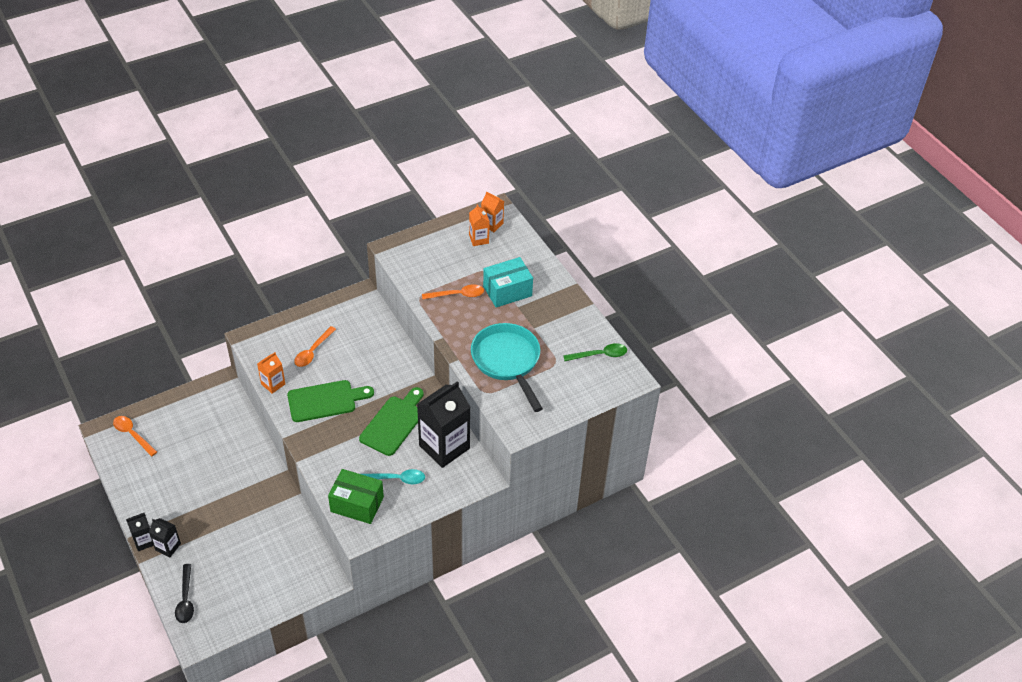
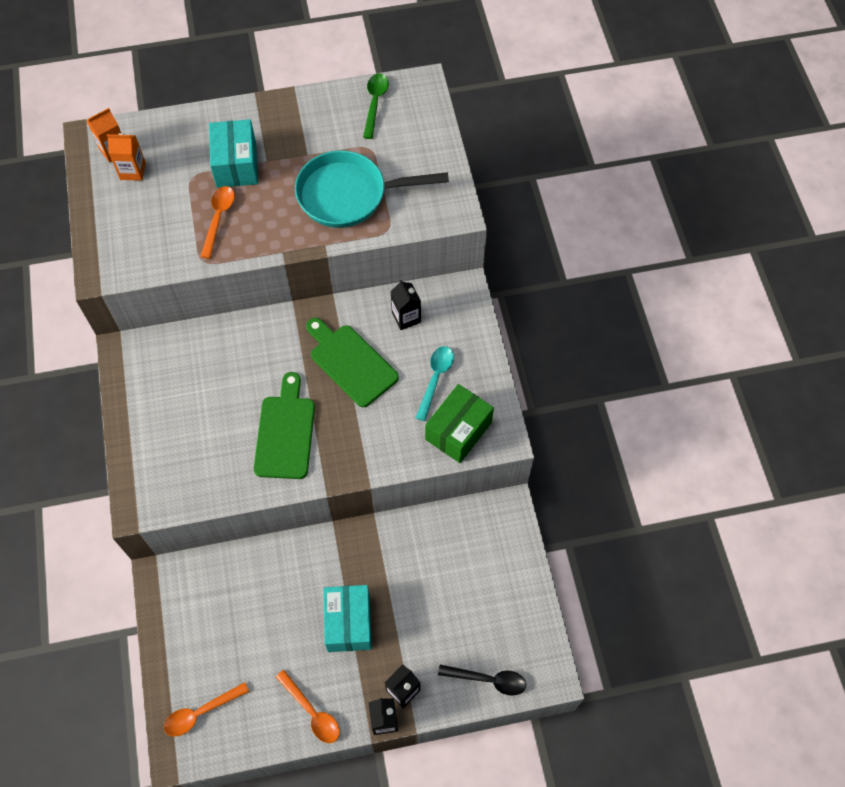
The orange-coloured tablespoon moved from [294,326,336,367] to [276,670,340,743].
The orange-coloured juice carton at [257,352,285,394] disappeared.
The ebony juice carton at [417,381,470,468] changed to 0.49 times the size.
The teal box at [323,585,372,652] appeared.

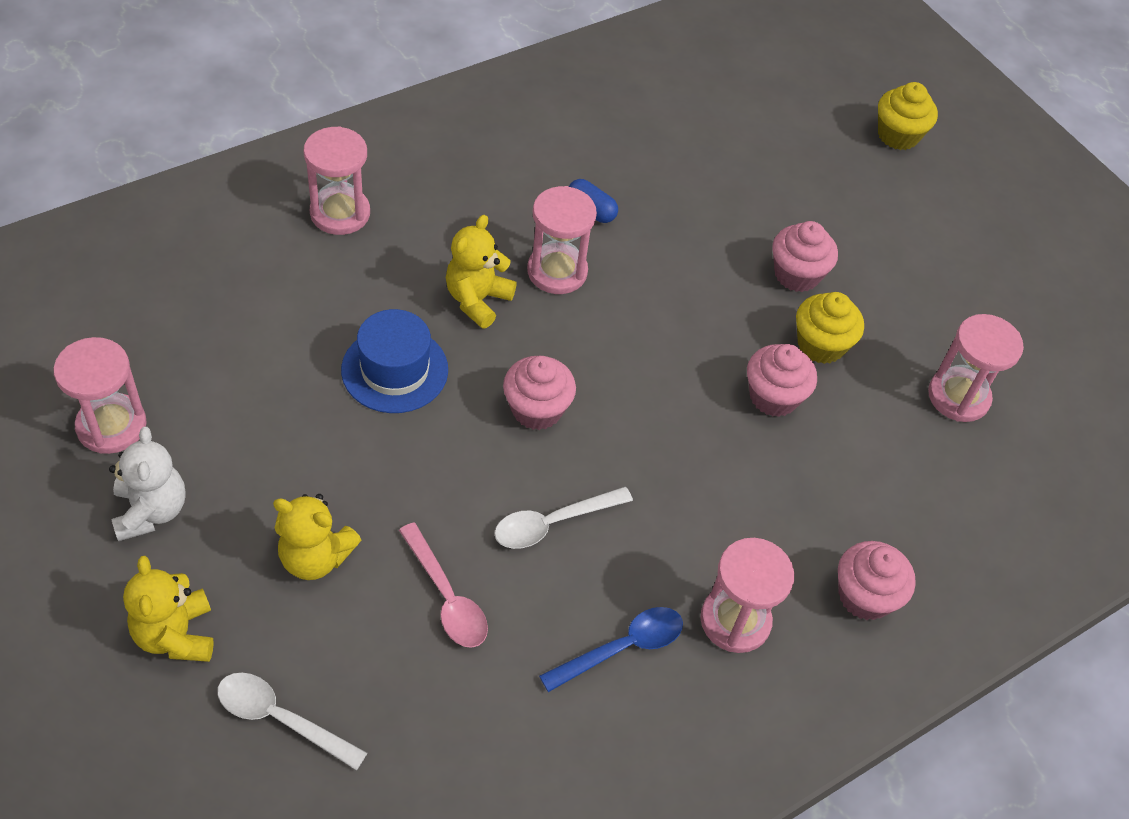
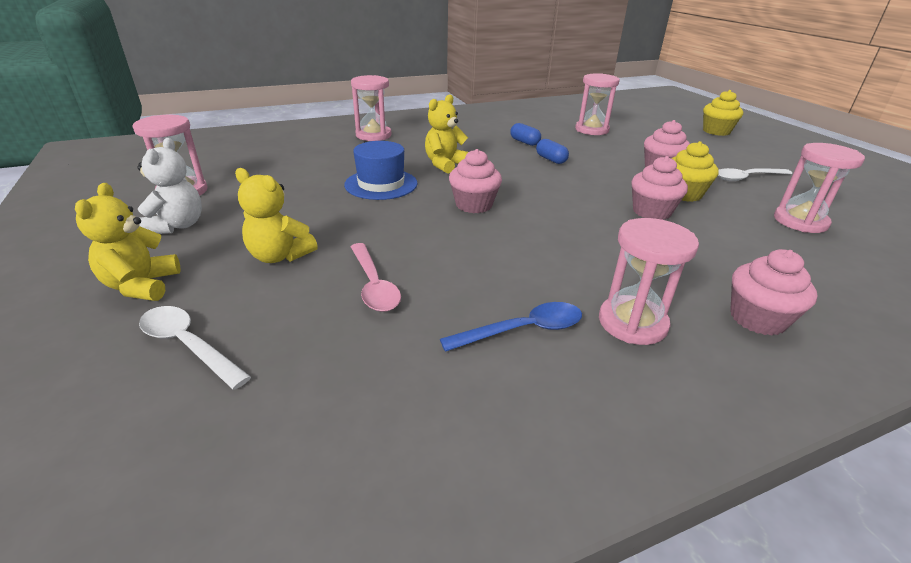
The pink sandglass moved from [527,186,597,294] to [575,74,620,135].
The white tablespoon moved from [494,487,633,549] to [718,168,792,181].
The royal blue capsule at [536,139,569,164] appeared.

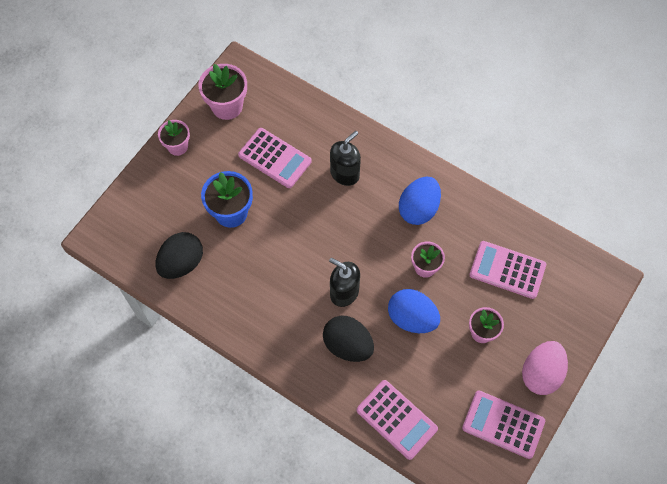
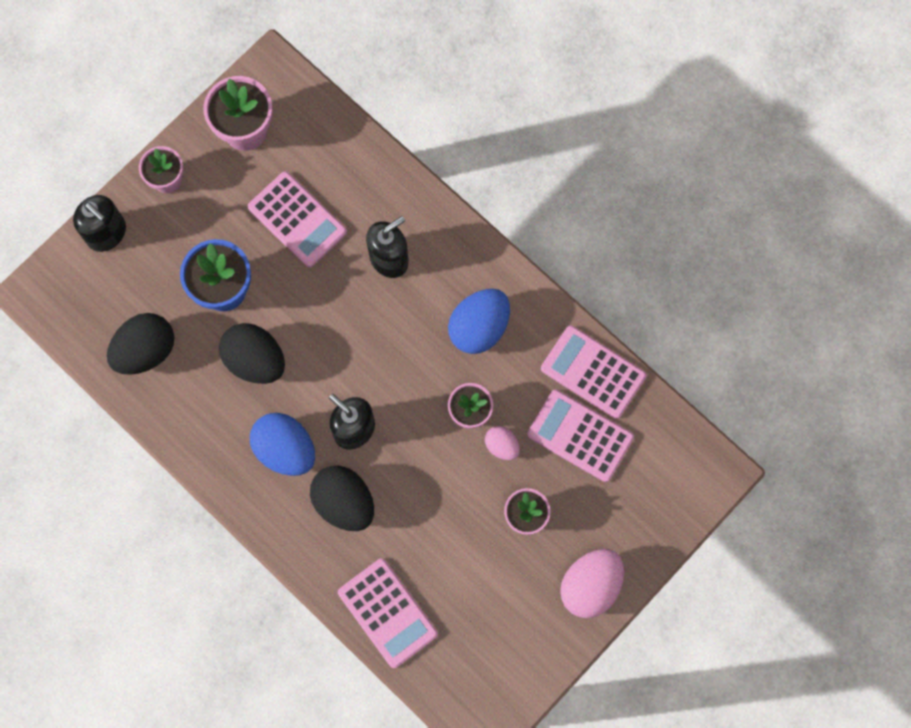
The royal blue toy egg moved from [388,289,440,333] to [250,413,315,476].
The pink adding machine moved from [462,391,545,459] to [541,326,646,419].
The ebony soap pump at [73,195,126,252] appeared.
The ebony toy egg at [219,323,285,384] appeared.
The pink toy egg at [485,426,520,460] appeared.

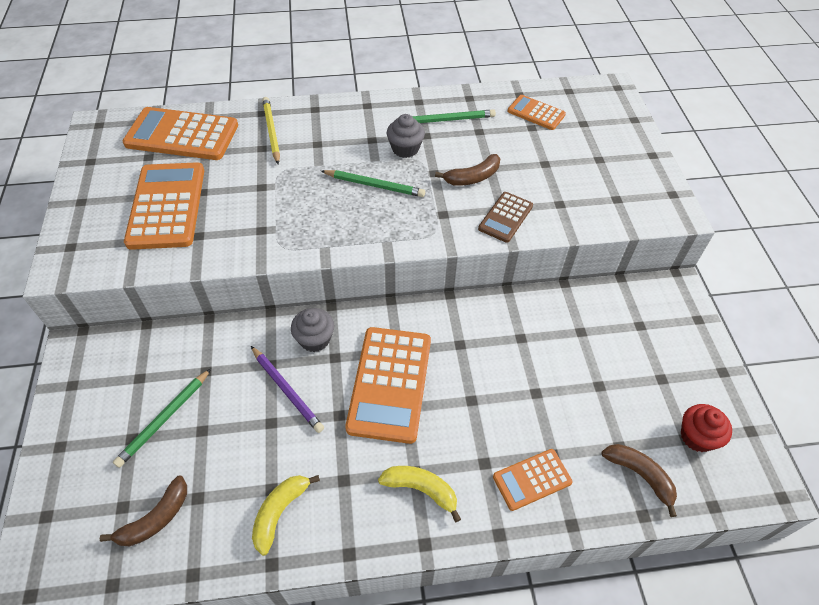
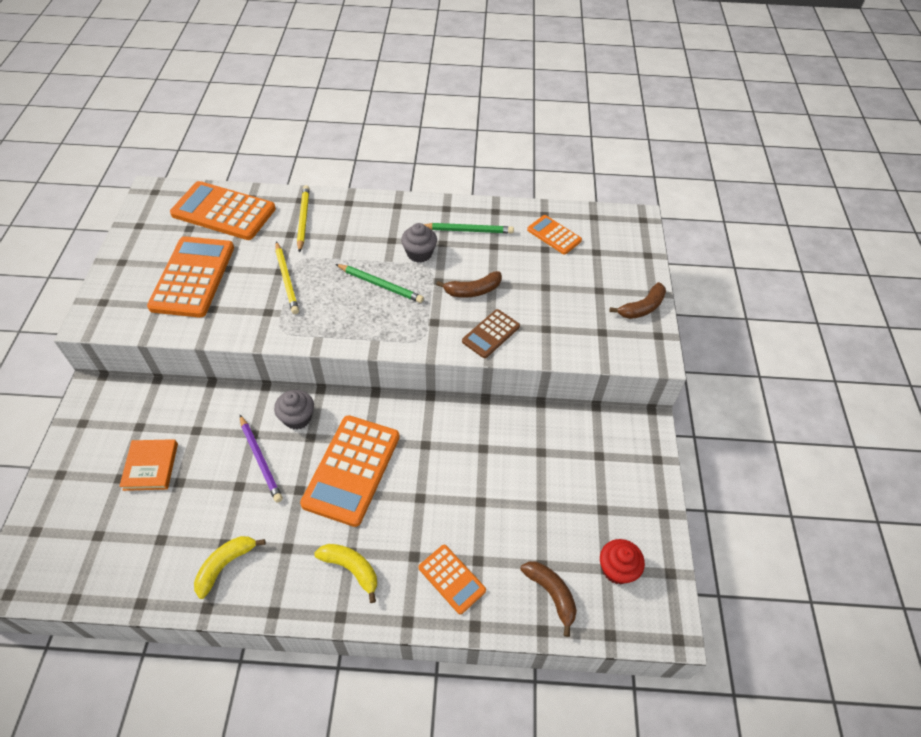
The green wooden pencil at [113,369,211,468] was replaced by the orange-coloured hardcover at [119,439,178,491].
The orange-coloured adding machine at [493,449,572,511] turned 120 degrees counterclockwise.
The brown banana fruit moved from [100,476,187,546] to [610,282,666,319].
The yellow wooden pencil at [275,241,299,314] appeared.

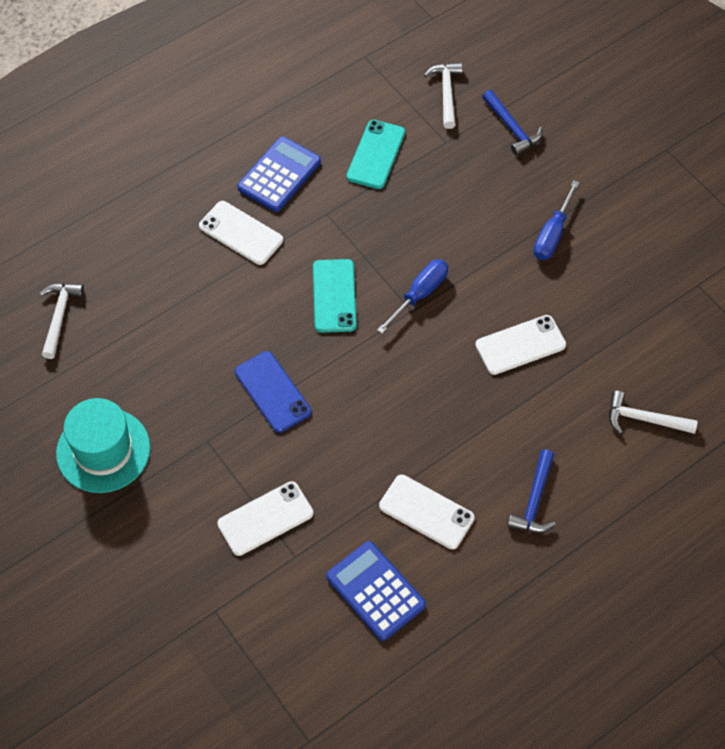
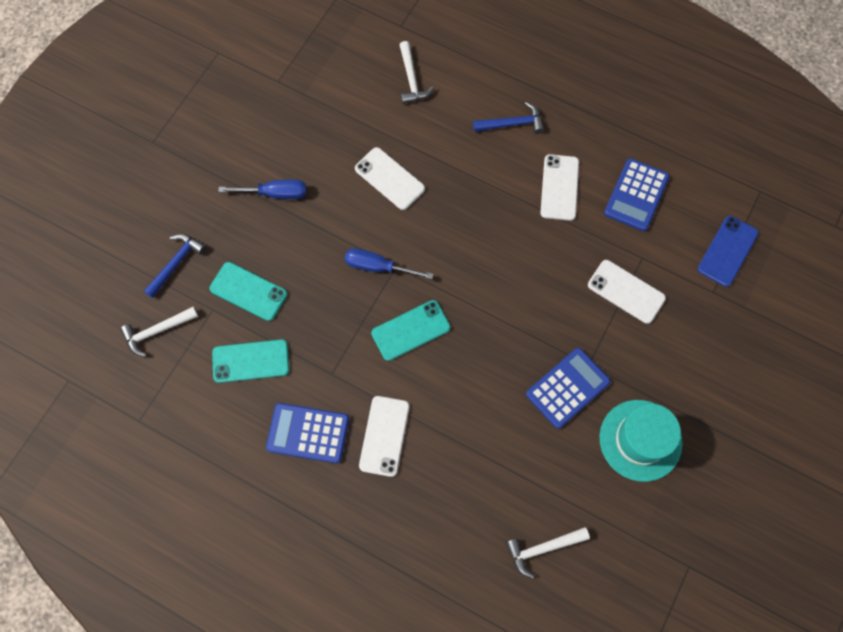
The royal blue smartphone moved from [235,351,311,433] to [698,216,758,287].
The teal smartphone at [209,262,287,321] appeared.
The royal blue adding machine at [526,348,611,429] appeared.

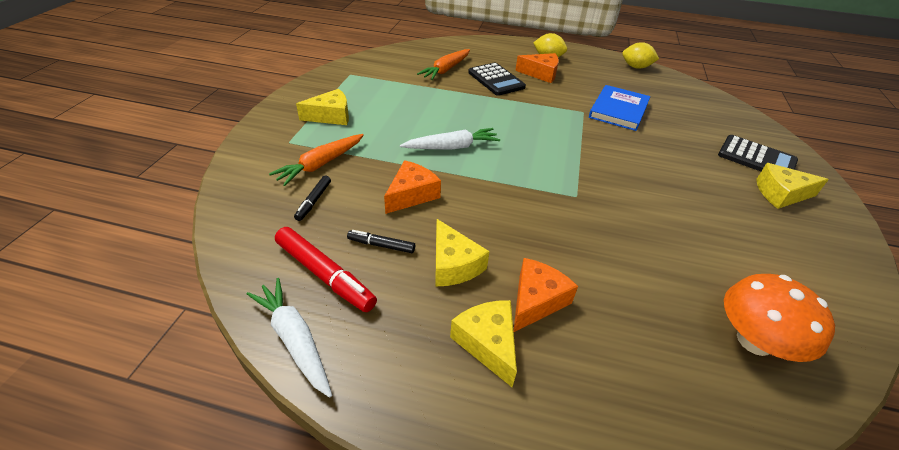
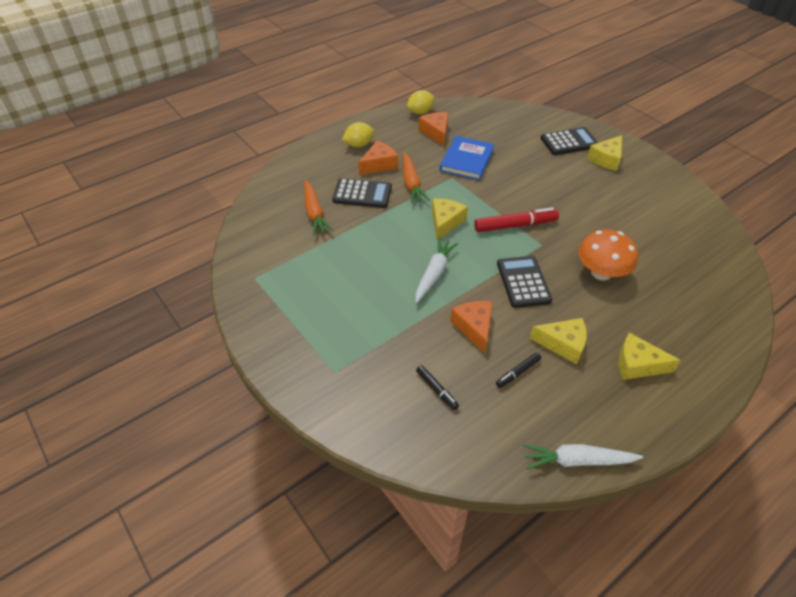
The royal blue hardcover at [589,85,651,131] turned 45 degrees clockwise.
The yellow piece of cheese moved from [296,89,349,125] to [432,198,468,240].
The orange-coloured root vegetable moved from [269,134,364,186] to [403,152,430,203].
The red marker moved from [275,227,377,312] to [474,207,559,232].
The orange-coloured piece of cheese moved from [513,258,578,332] to [418,112,448,146].
The orange-coloured mushroom moved from [724,274,835,362] to [578,229,638,281].
The ebony adding machine at [497,256,552,308] appeared.

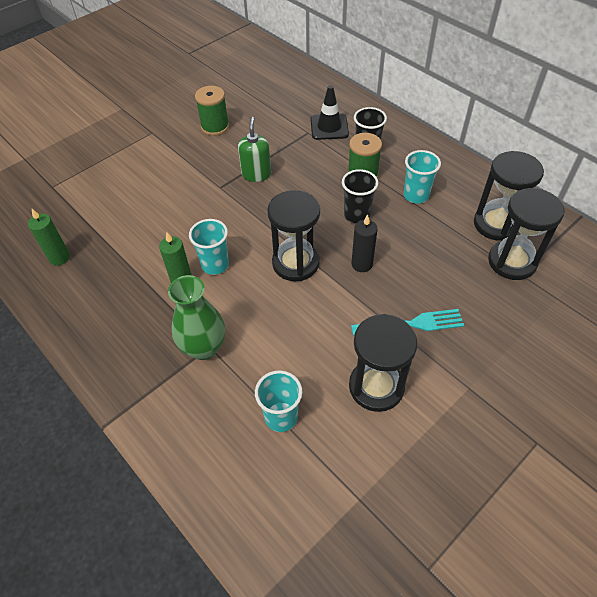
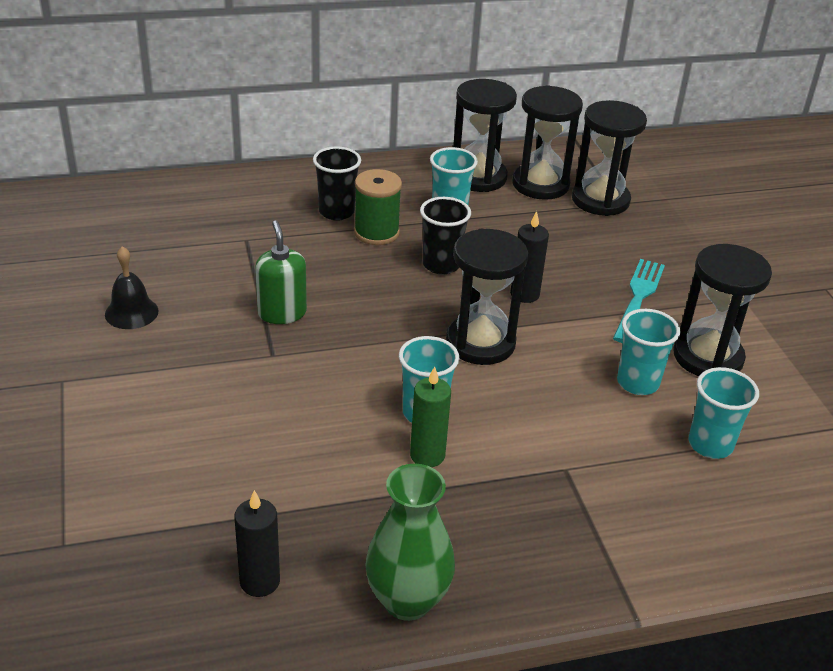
The ebony road cone at [311,85,349,140] disappeared.
The green bobbin at [195,86,229,136] was replaced by the ebony hand bell at [105,246,159,329].
The green soap pump at [238,117,271,182] turned 45 degrees clockwise.
The green candle at [28,209,70,266] became the ebony candle at [234,490,280,597].
The green tall vase moved from [168,275,225,360] to [365,464,455,621].
The ebony sandglass at [453,79,517,192] appeared.
The teal cup at [617,309,680,395] appeared.

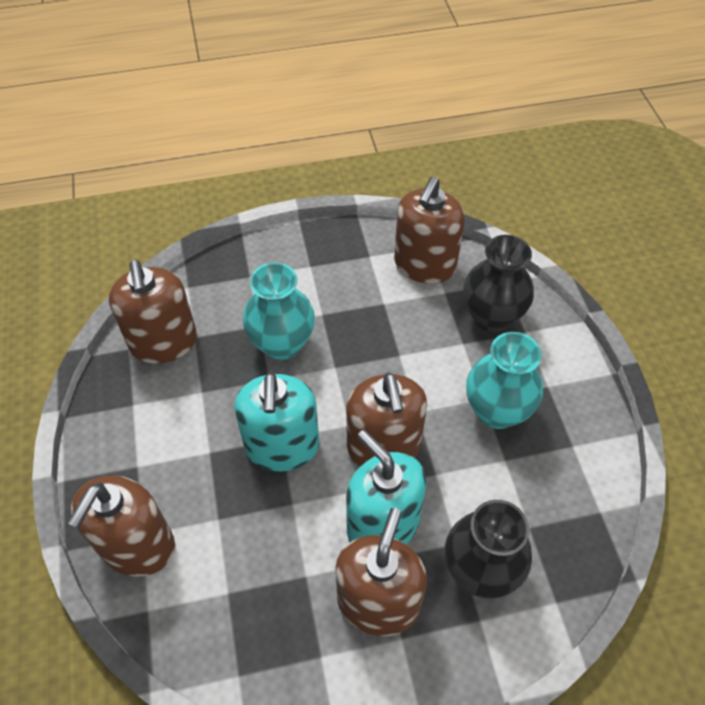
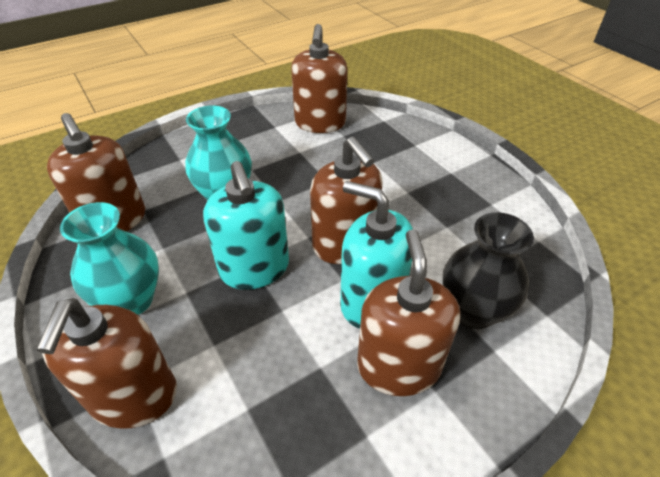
The ebony tall vase at [463,235,534,332] disappeared.
The teal tall vase moved from [466,332,543,429] to [60,202,159,315].

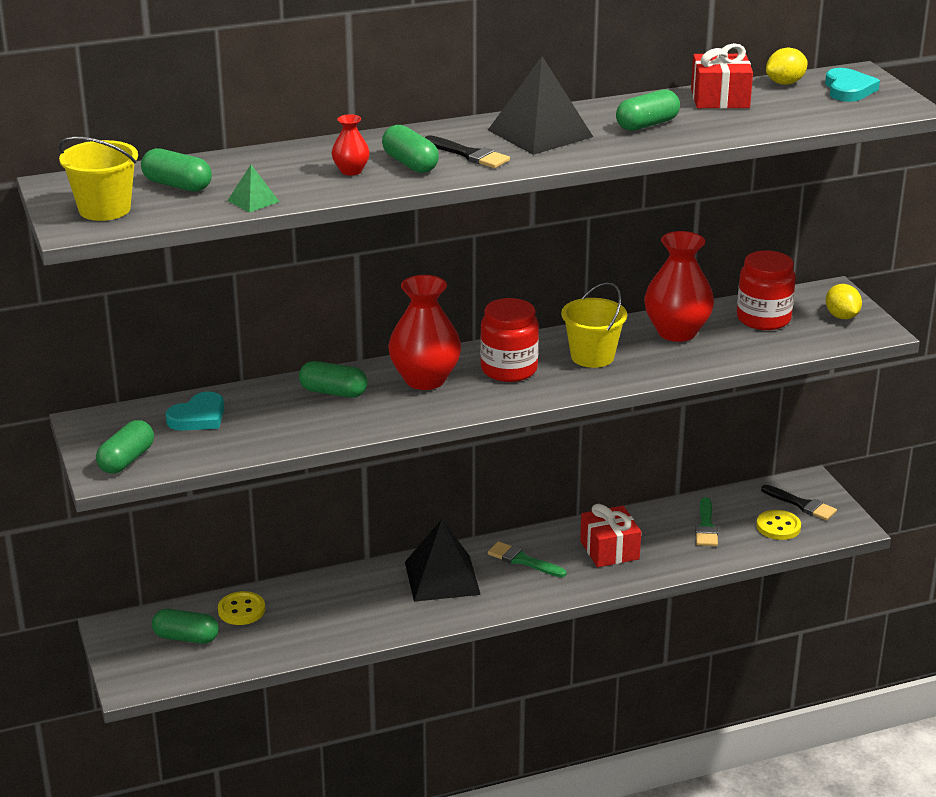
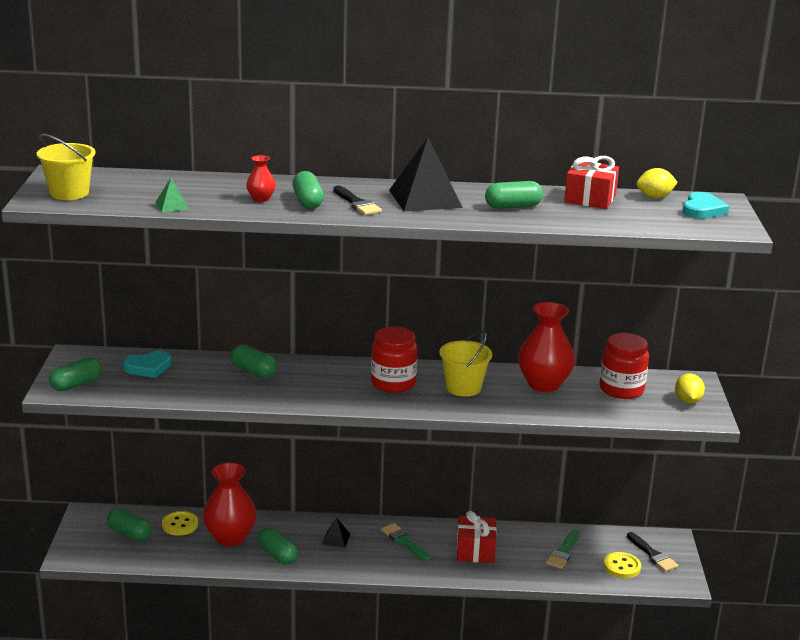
The green capsule moved from [141,148,212,192] to [258,528,298,565].
The red tall vase moved from [388,275,461,390] to [203,462,257,547].
The ebony pyramid shape at [405,519,481,602] changed to 0.46 times the size.

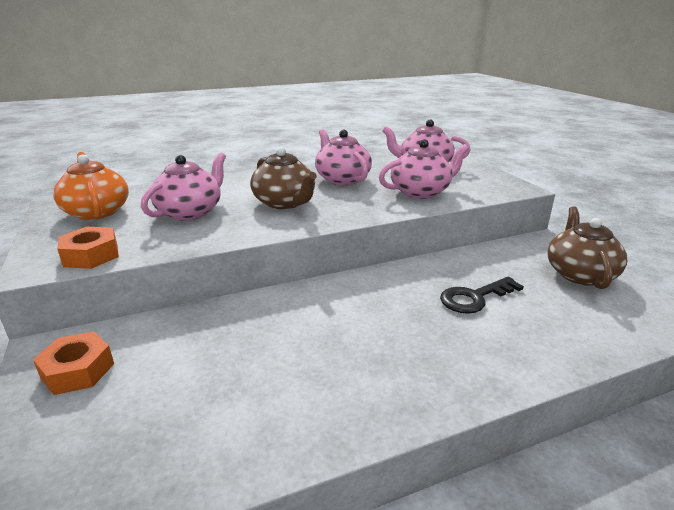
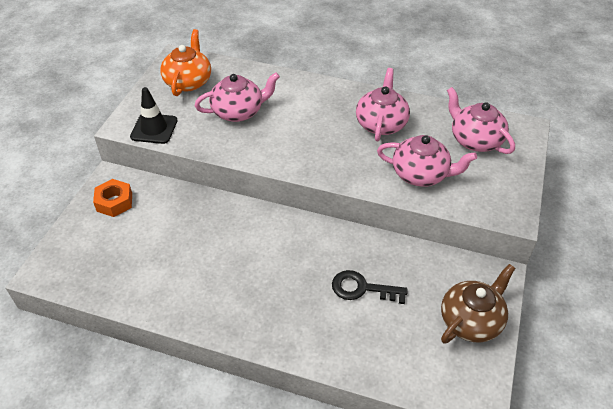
The brown teapot at [250,147,317,209] disappeared.
The orange-coloured hex nut at [57,227,119,269] was replaced by the ebony road cone at [130,87,177,144].

